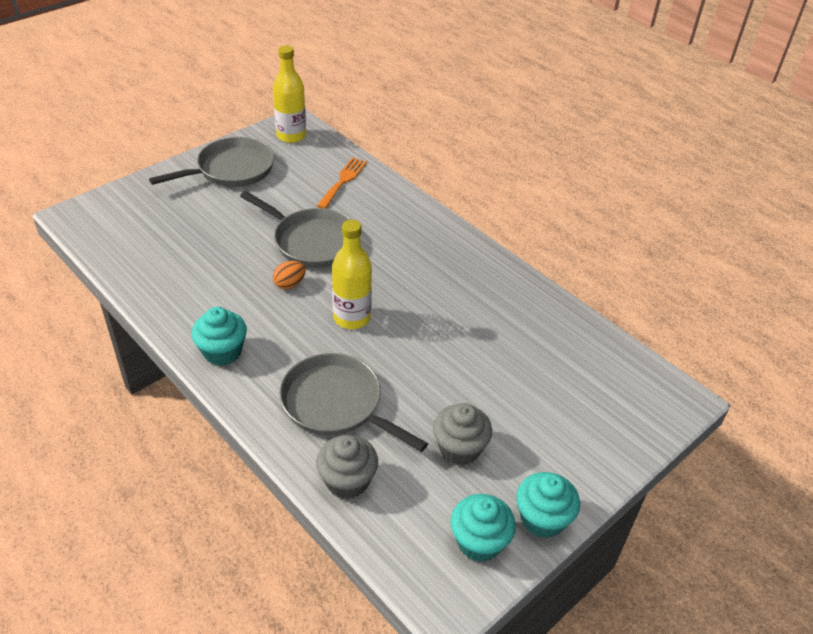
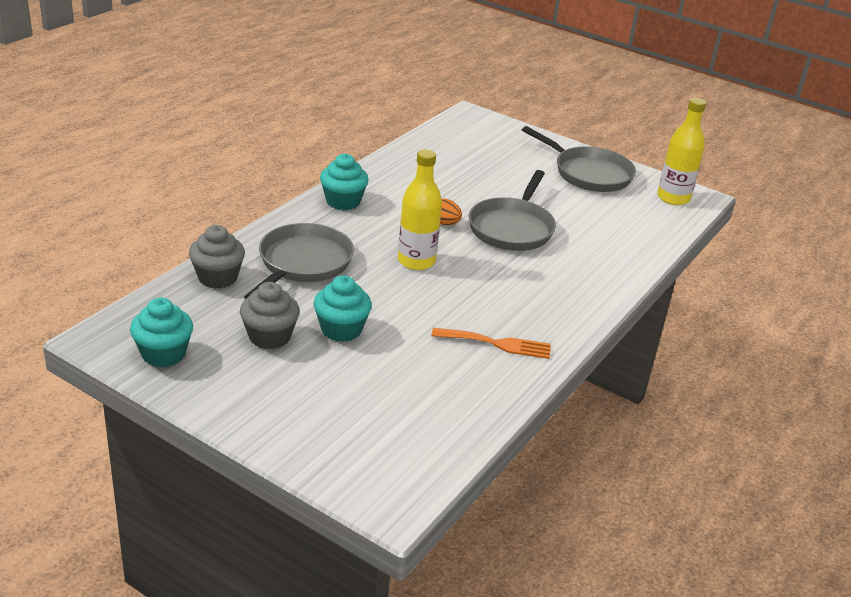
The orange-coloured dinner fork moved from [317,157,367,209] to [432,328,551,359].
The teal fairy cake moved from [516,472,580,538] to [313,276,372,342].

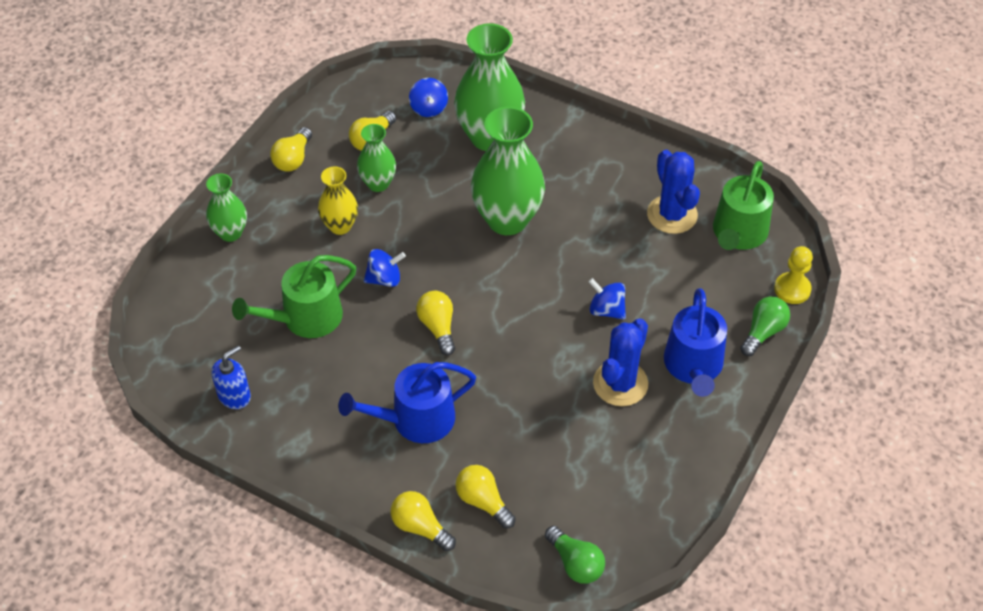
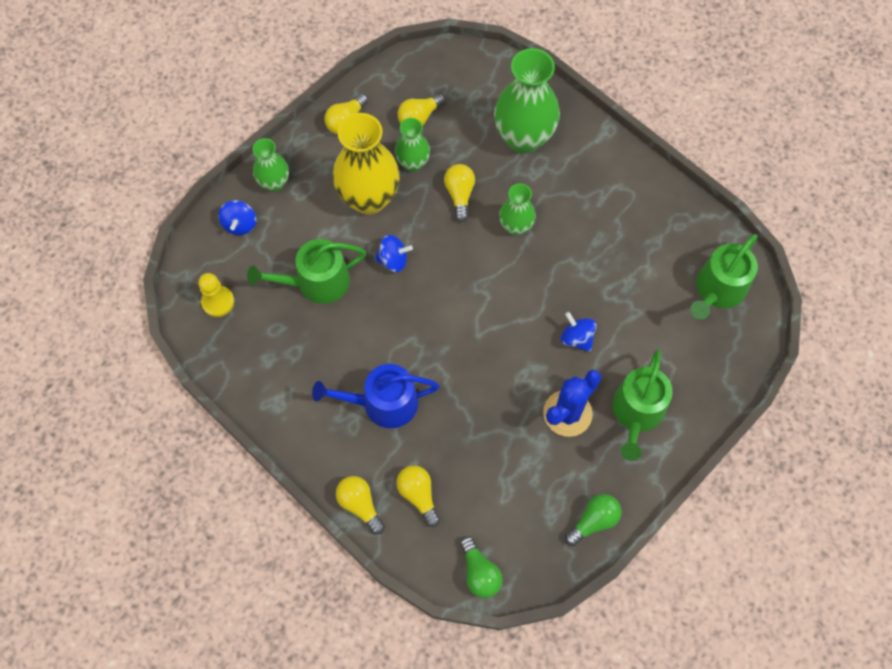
The royal blue spinning top moved from [409,78,448,117] to [218,200,256,235].
The green tall vase at [471,107,545,235] changed to 0.55 times the size.
The royal blue prickly plant at [647,150,700,234] disappeared.
The yellow tall vase at [318,166,358,235] changed to 1.83 times the size.
The yellow game pawn moved from [774,246,813,304] to [198,273,234,317].
The royal blue watering can at [664,288,727,397] became the green watering can at [612,349,673,461].
The yellow light bulb moved from [416,291,455,355] to [444,164,475,222].
The green light bulb moved from [740,297,790,356] to [565,494,621,546].
The royal blue soap pump at [211,345,251,409] disappeared.

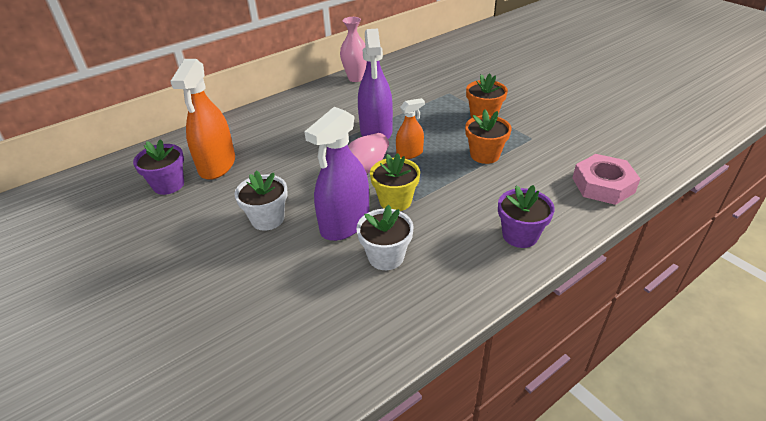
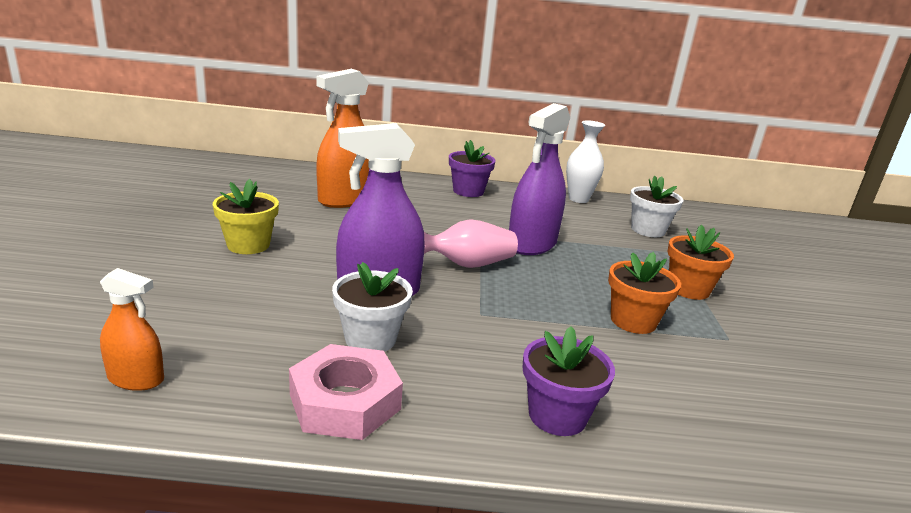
The pink tall vase at [340,17,367,82] became the white tall vase at [566,121,605,203].
The orange-coloured sprayer moved from [396,98,425,159] to [100,268,164,391].
The purple potted plant moved from [133,139,184,195] to [449,140,496,197].
The yellow potted plant moved from [370,153,420,211] to [213,179,279,254].
The pink hex nut moved from [573,154,640,205] to [289,344,403,440].
The white potted plant moved from [235,171,288,231] to [630,176,683,237].

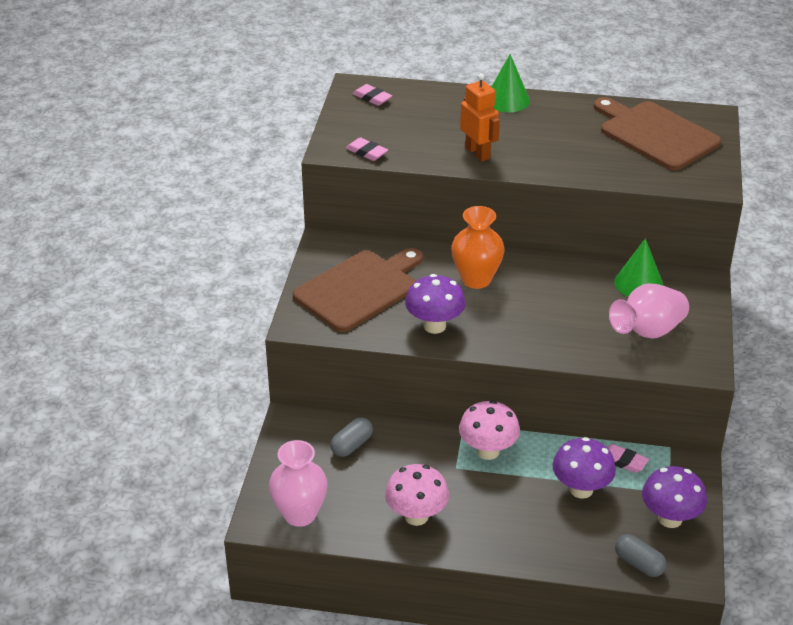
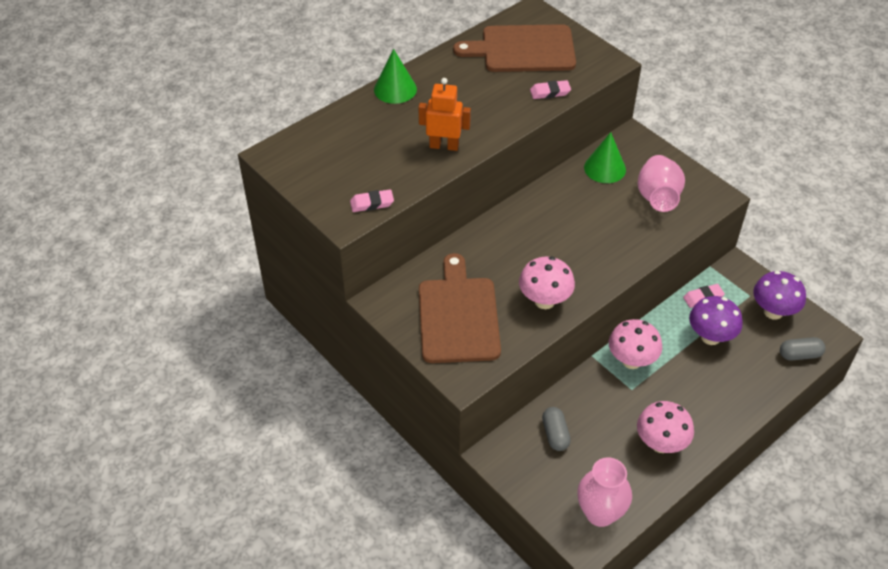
The pink gum eraser moved from [353,84,392,106] to [530,80,571,99].
The orange-coloured tall vase at [451,206,505,289] disappeared.
The purple mushroom at [405,274,466,334] became the pink mushroom at [519,257,575,309].

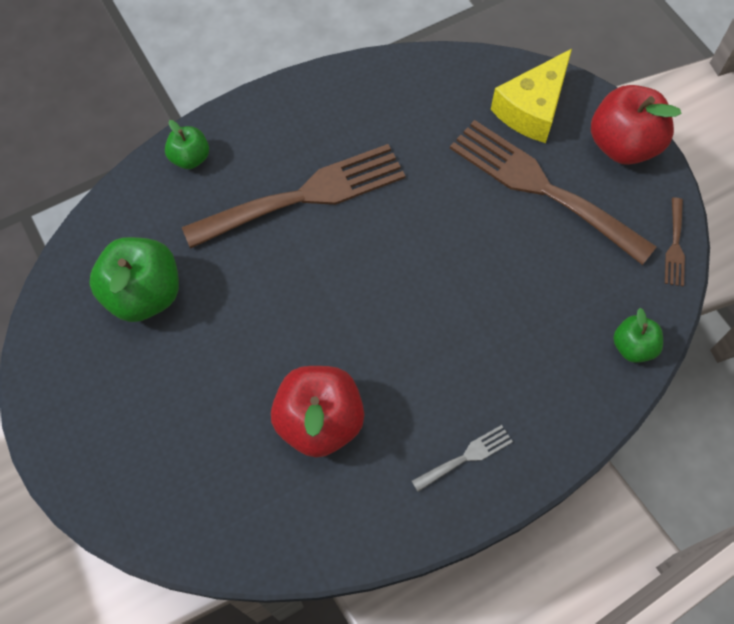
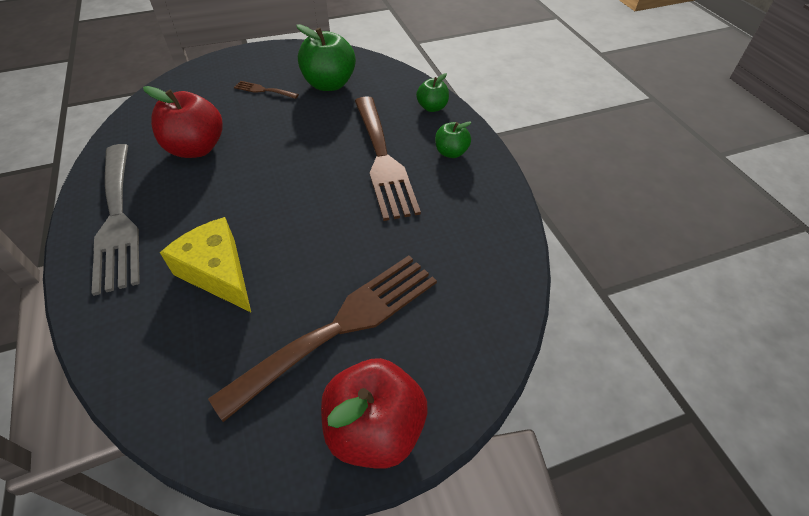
The yellow piece of cheese moved from [491,49,572,143] to [160,217,251,312].
The brown dinner fork moved from [665,198,685,286] to [234,81,299,99].
The green apple fruit moved from [613,308,663,363] to [435,121,472,158].
The grey dinner fork at [412,425,513,492] changed to 2.36 times the size.

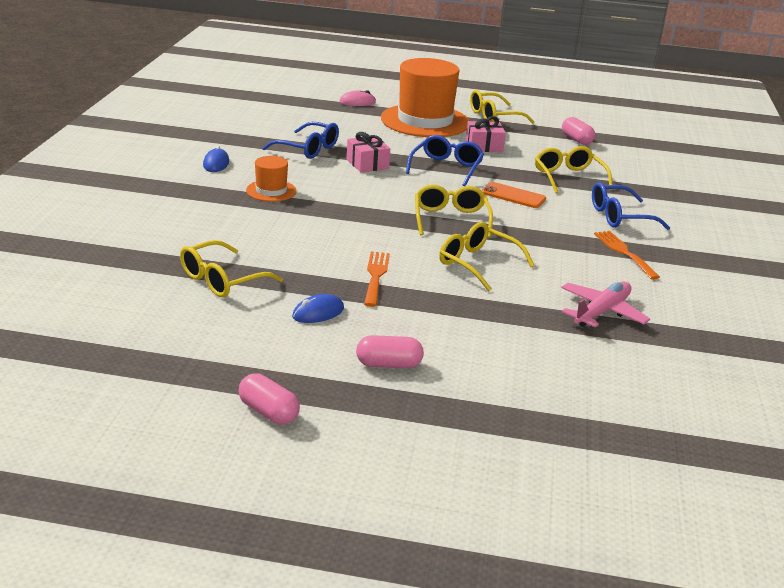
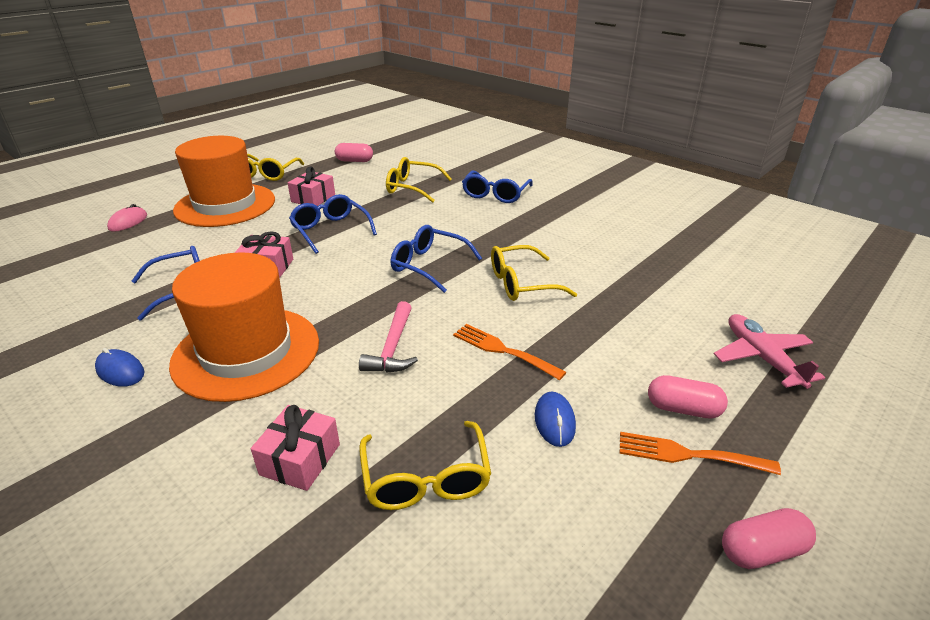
The orange-coloured top hat at [246,156,297,202] changed to 2.14 times the size.
The orange-coloured smartphone at [481,182,546,208] disappeared.
The yellow eyeglasses at [415,184,493,238] became the royal blue eyeglasses at [391,225,482,293].
The orange-coloured dinner fork moved from [594,231,660,280] to [620,432,781,475].
The pink toy plane moved from [561,281,650,328] to [714,314,825,389].
The pink capsule at [356,335,424,368] turned 75 degrees clockwise.
The pink carpenter's hammer at [359,301,418,373] appeared.
The pink present at [251,405,340,491] appeared.

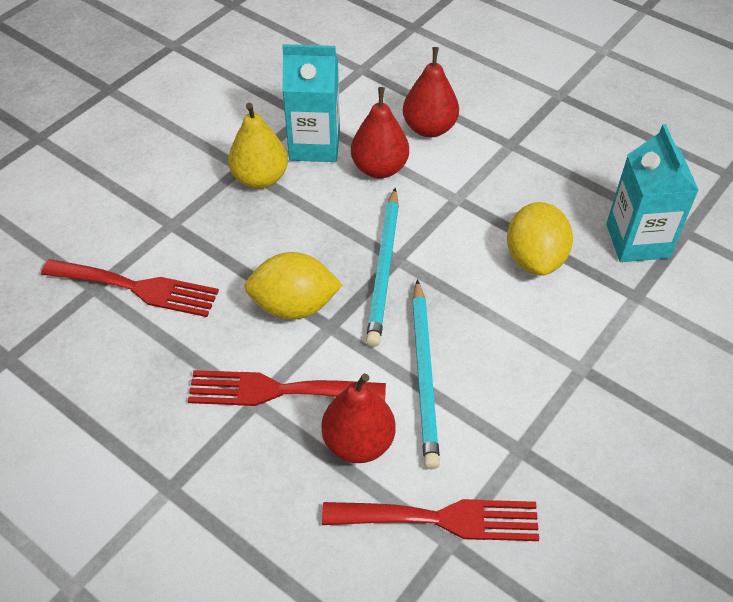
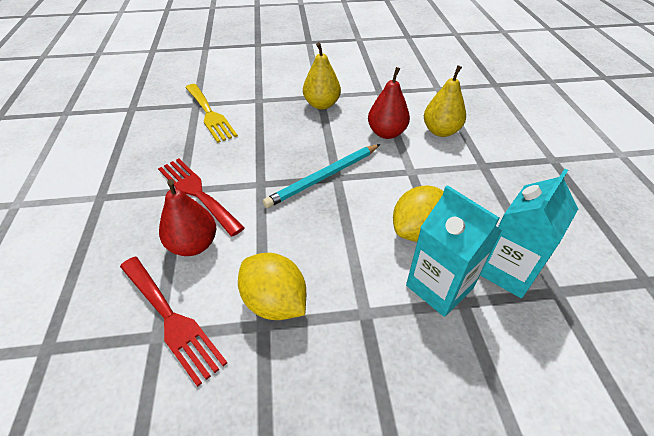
The teal juice carton moved from [282,44,340,162] to [406,185,502,317].
The red pear fruit at [403,47,459,137] became the yellow pear fruit at [424,65,466,137].
The yellow lemon moved from [244,252,342,320] to [238,253,306,320].
The red dinner fork at [41,259,219,317] became the yellow dinner fork at [185,84,238,143].
The teal wooden pencil at [412,279,440,469] disappeared.

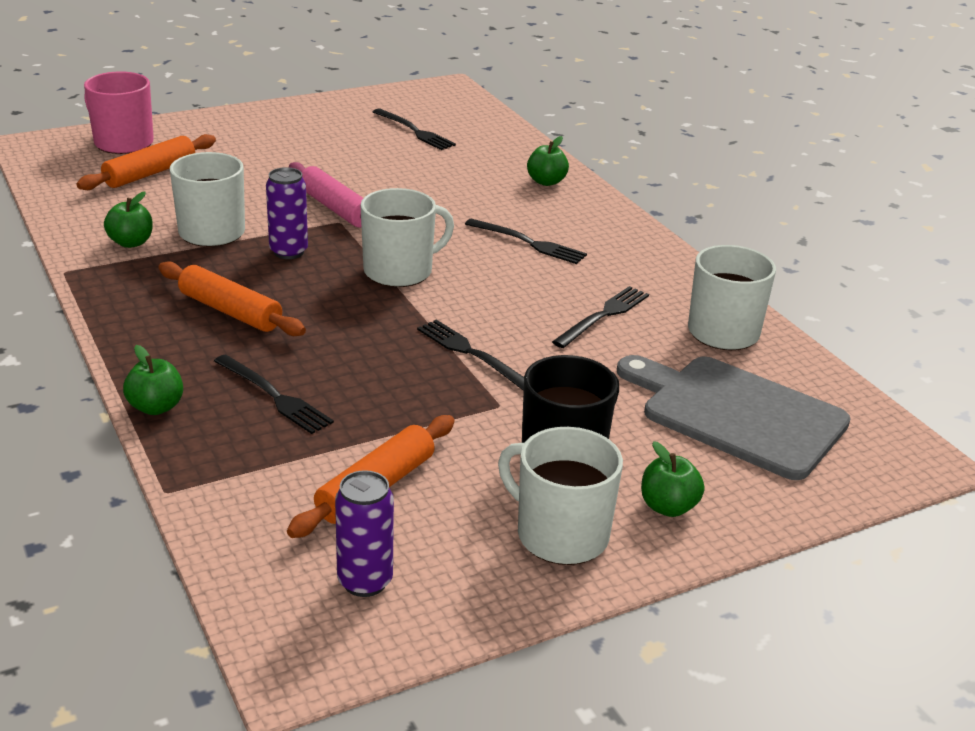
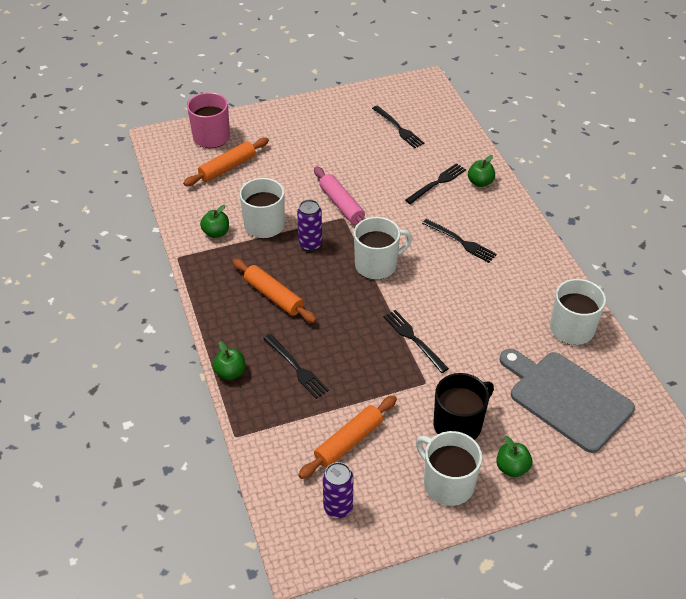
The ebony dinner fork moved from [552,286,649,348] to [405,163,466,204].

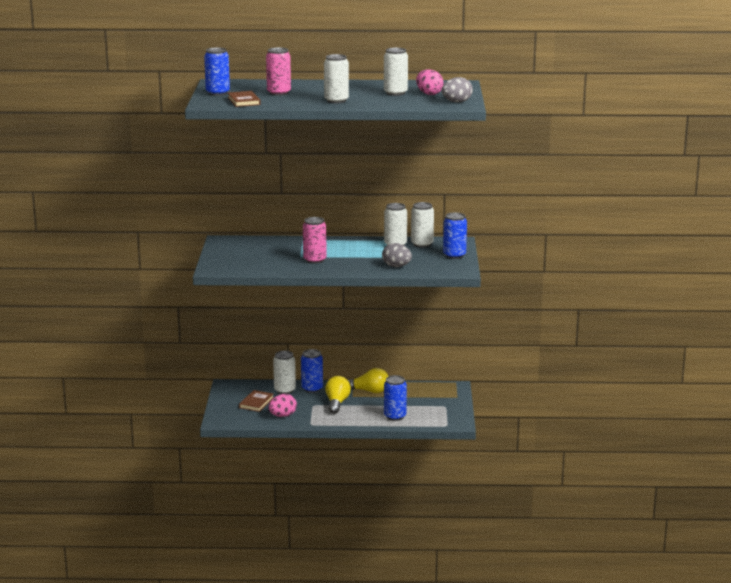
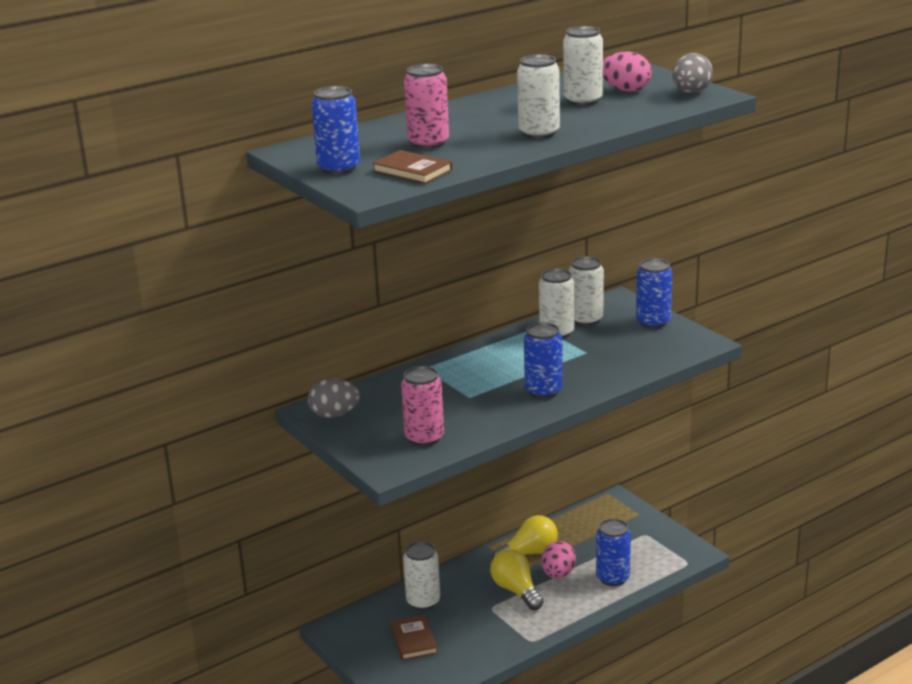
The pink soda can moved from [303,217,327,264] to [401,366,444,446].
The grey toy egg moved from [382,243,412,267] to [308,378,360,418].
The royal blue soda can moved from [301,349,323,393] to [524,322,563,399].
The pink toy egg moved from [268,394,297,417] to [541,541,576,578].

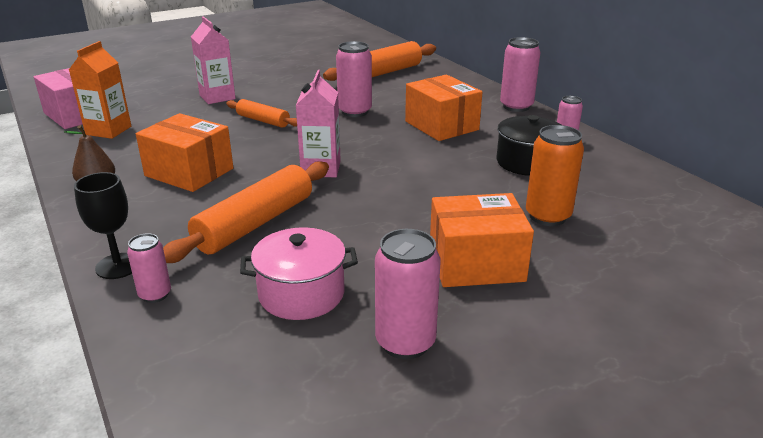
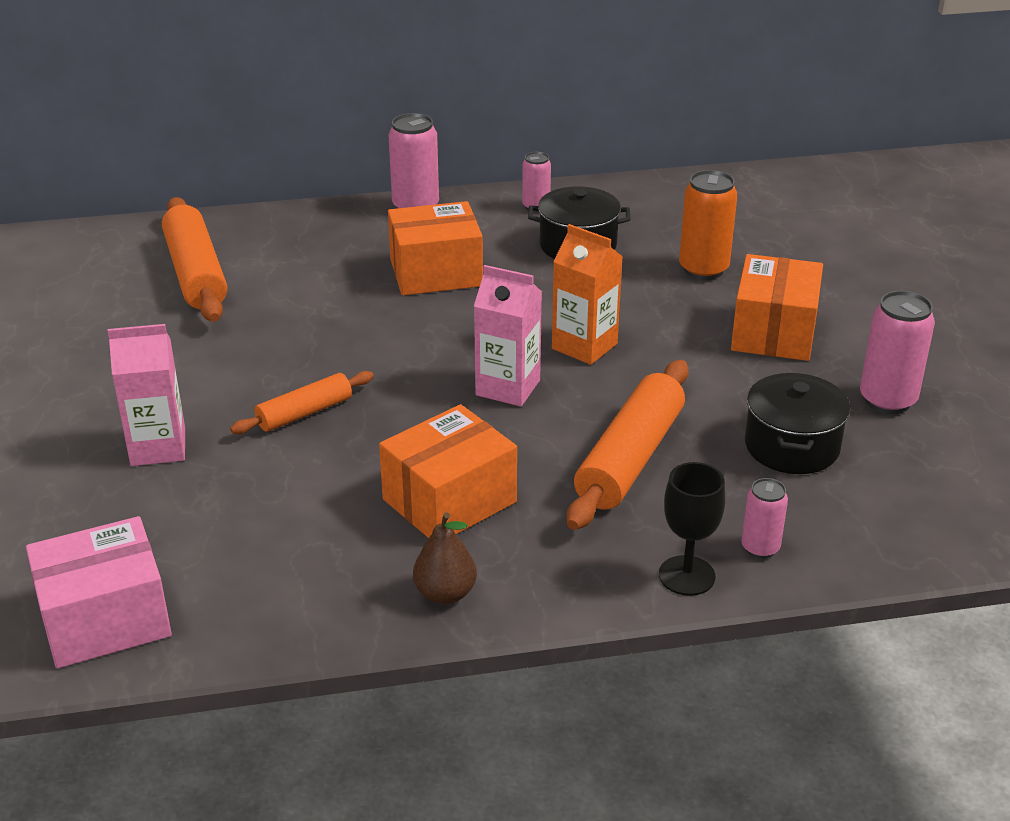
The orange-coloured juice carton moved from [69,41,131,139] to [552,224,623,365].
The pink soda can at [336,41,372,117] disappeared.
The orange-coloured pastry roller at [163,161,329,263] turned 60 degrees clockwise.
The pink pot at [240,227,358,320] became the ebony pot at [745,373,850,474].

